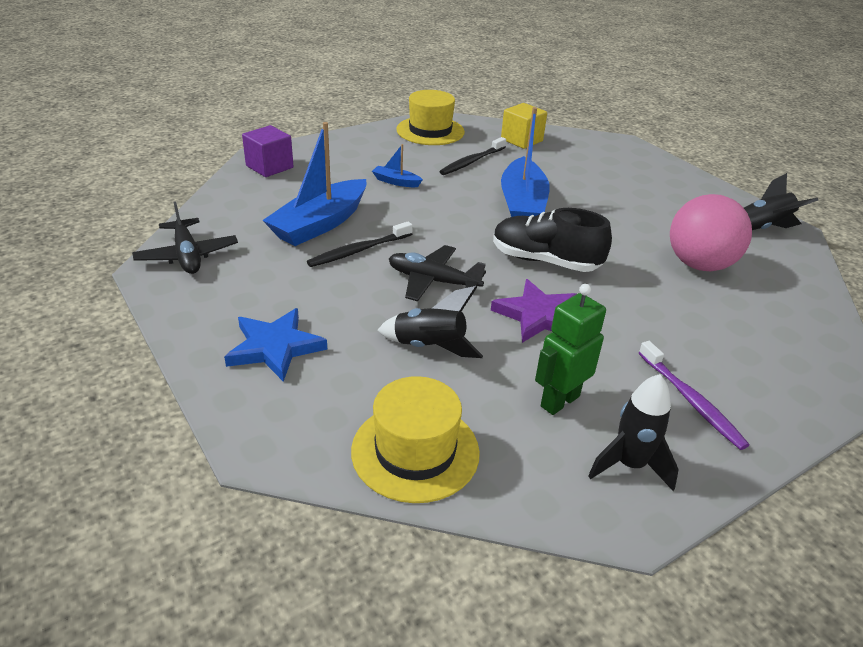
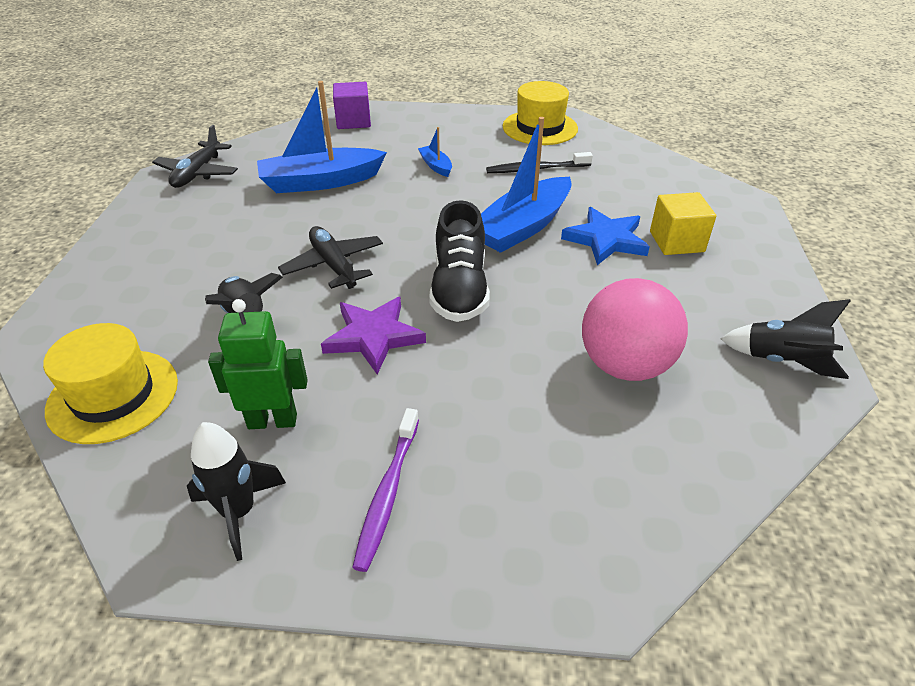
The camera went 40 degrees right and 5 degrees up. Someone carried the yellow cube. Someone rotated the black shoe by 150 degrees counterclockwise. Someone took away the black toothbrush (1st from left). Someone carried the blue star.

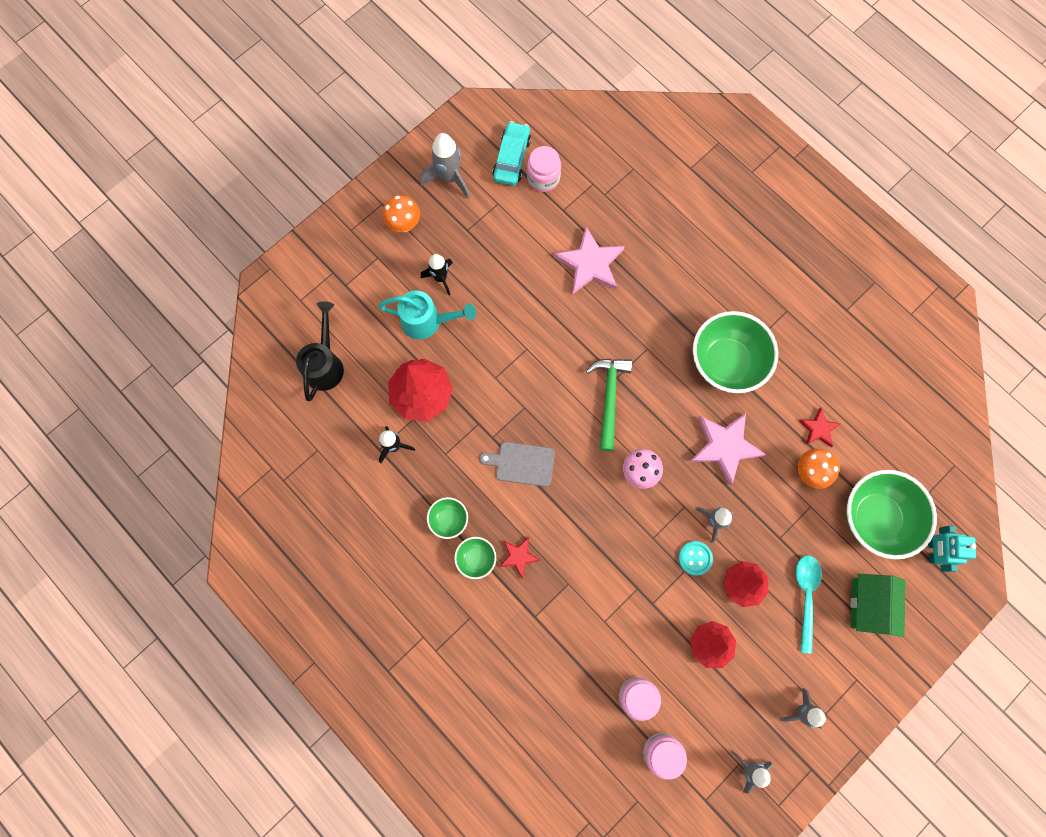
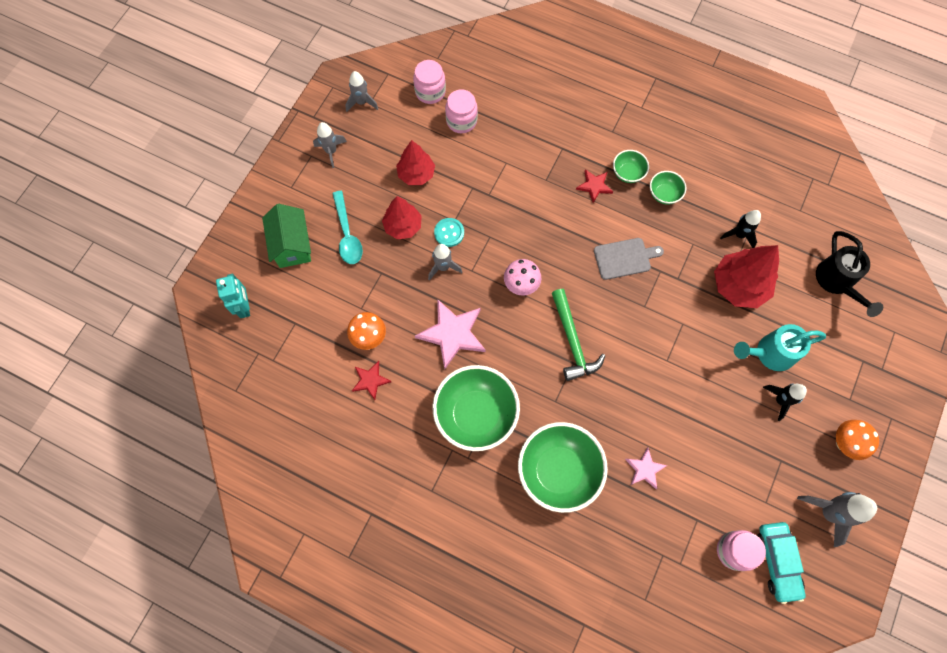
The camera went 160 degrees right and 5 degrees down. Someone scaled the pink star (1st from left in the first image) by 0.55. Someone carried the green bowl (4th from left in the first image).

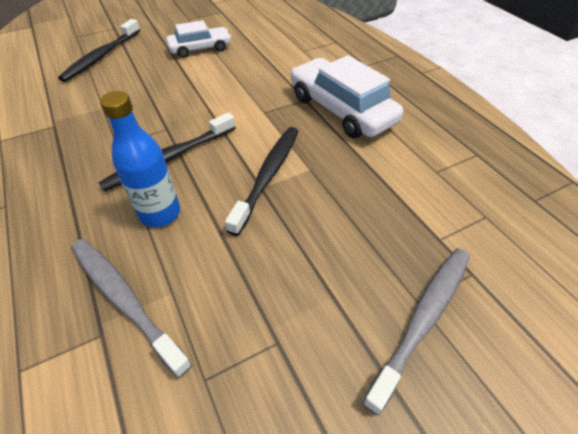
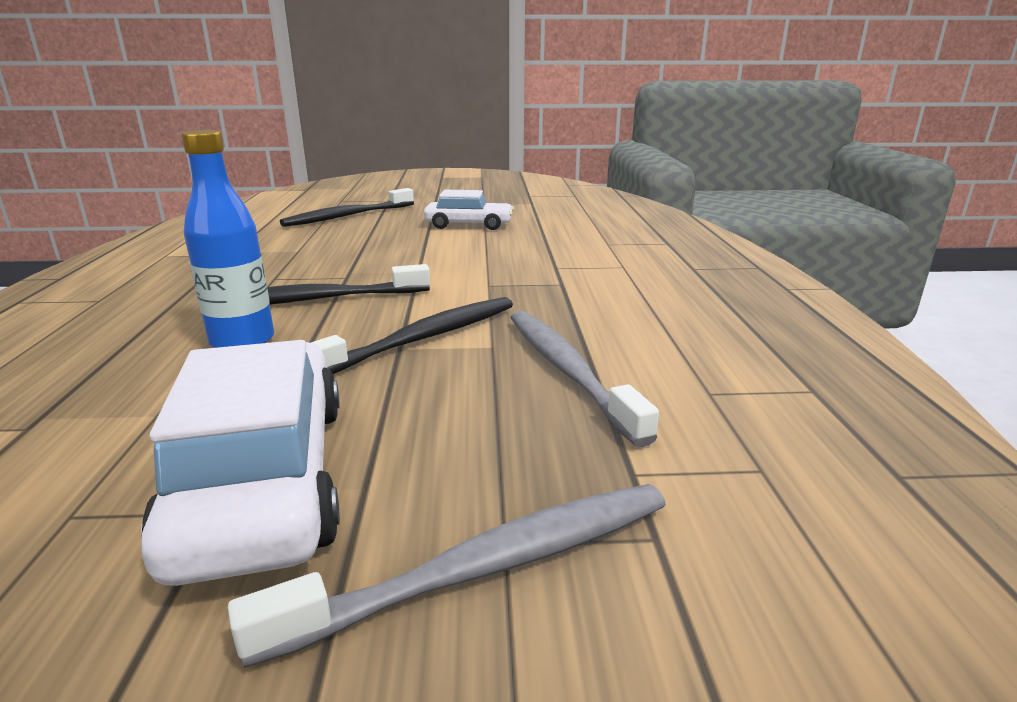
The camera went 25 degrees right and 25 degrees down. Someone carried the white car (2nd from left in the first image). Someone carried the grey toothbrush (1st from left in the first image).

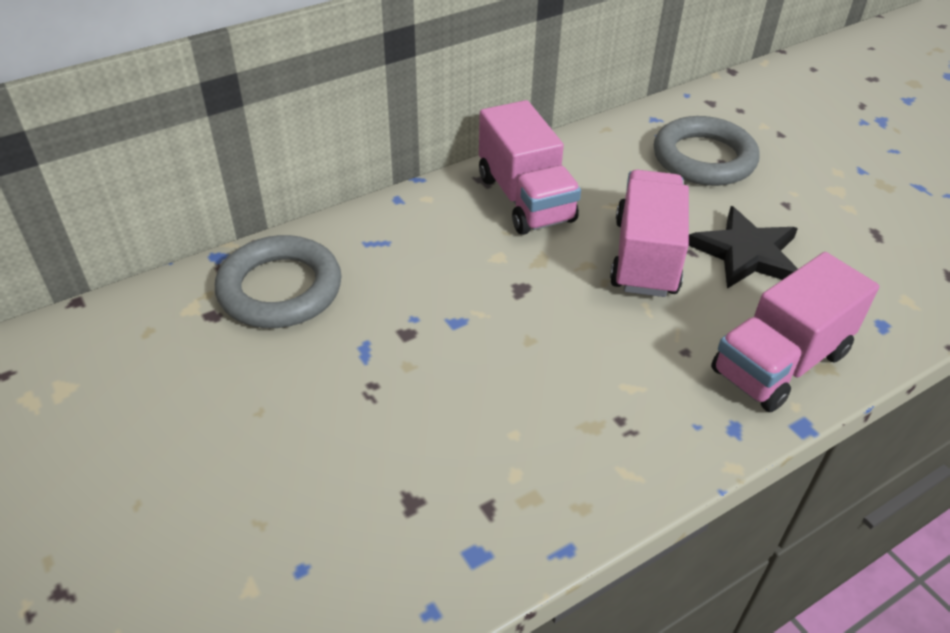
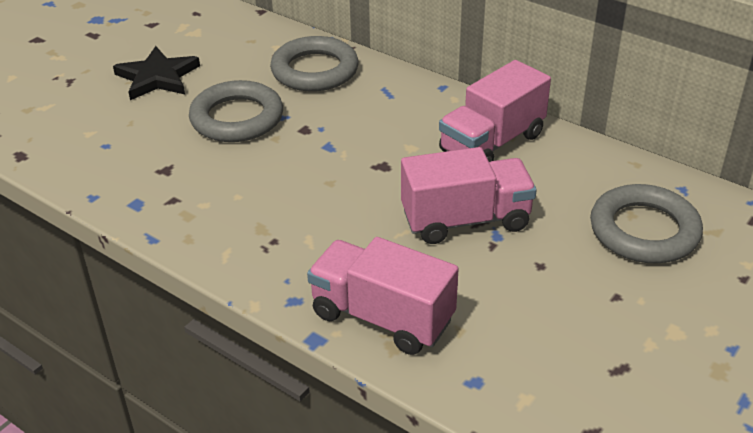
The camera went 70 degrees right and 5 degrees down. Someone carried the black star. Someone put down the grey ring (1st from left).

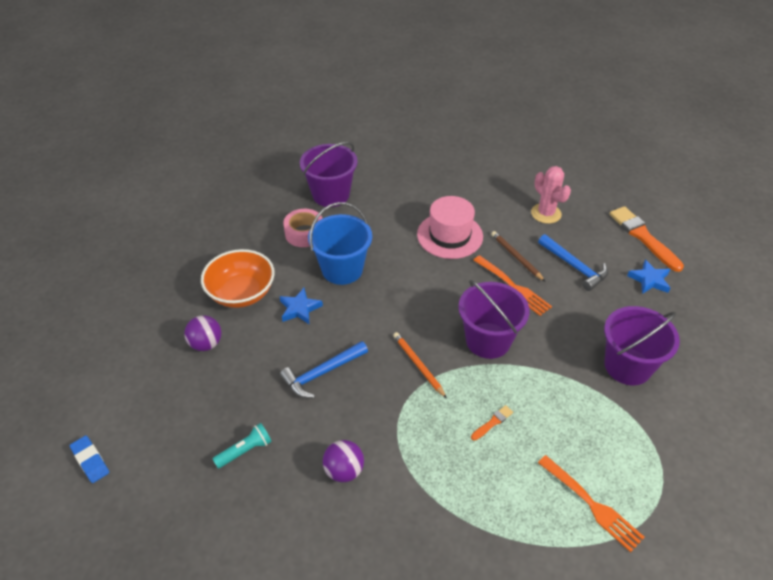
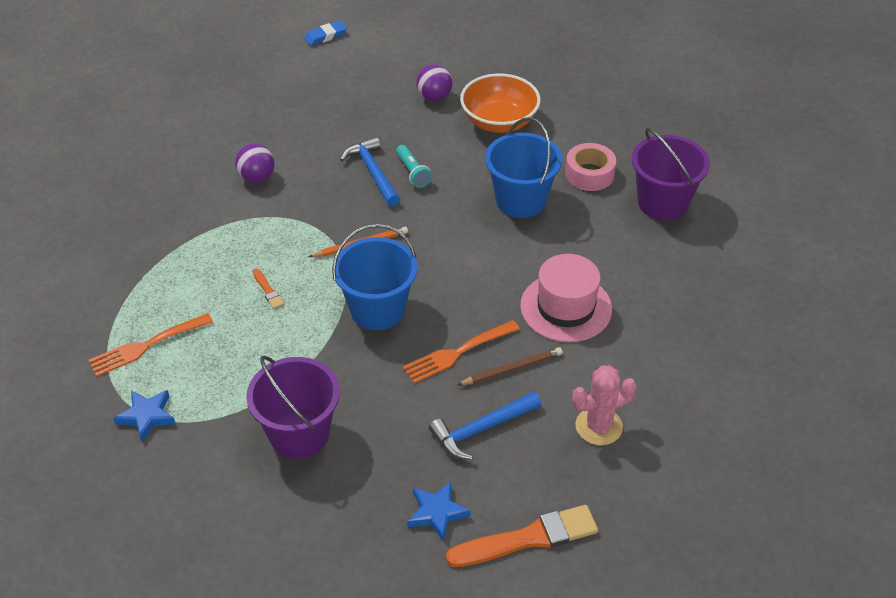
The camera went 100 degrees right and 0 degrees up. Someone repainted the purple bucket (2nd from left), which became the blue bucket (1st from left). Someone carried the blue star (1st from left). Someone carried the turquoise flashlight.

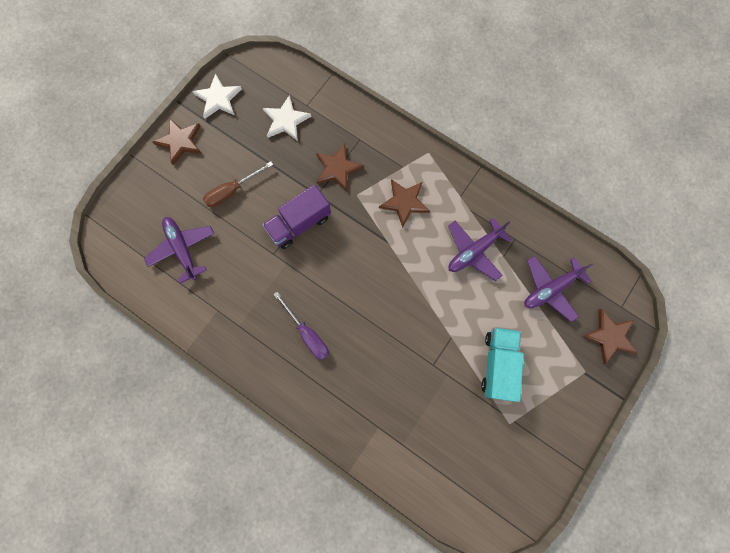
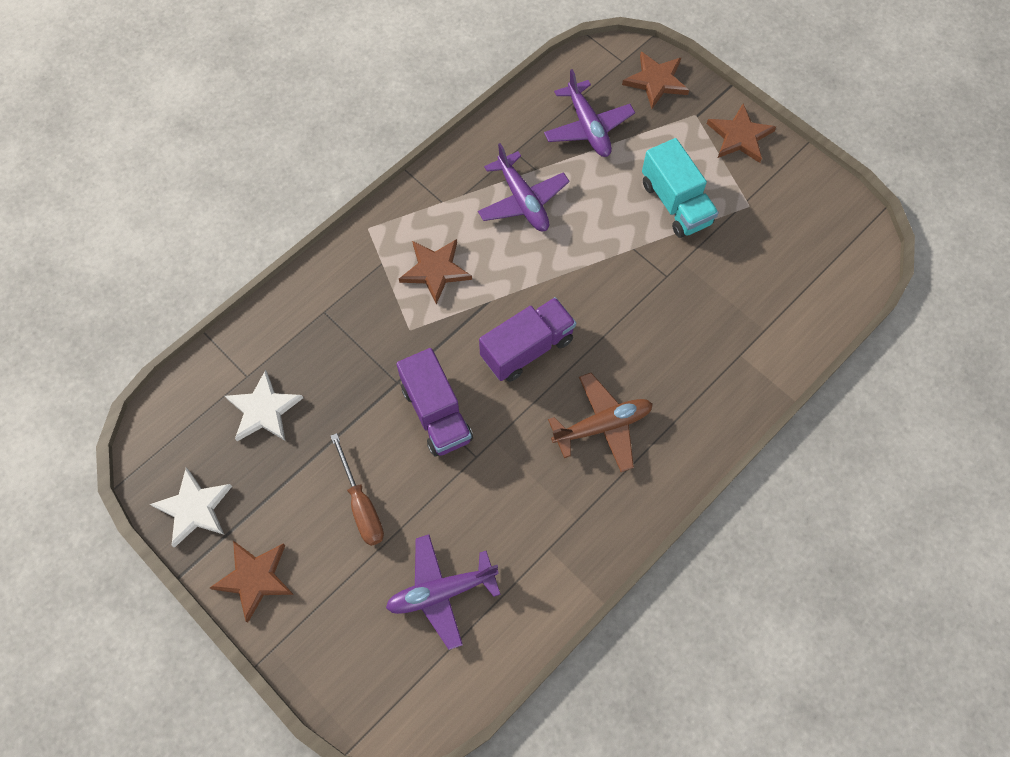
The camera went 80 degrees left and 10 degrees down. Someone carried the brown star (2nd from left in the first image). Someone swapped the purple screwdriver for the brown plane. Someone rotated the turquoise truck by 135 degrees counterclockwise. Someone put down the purple truck (2nd from left).

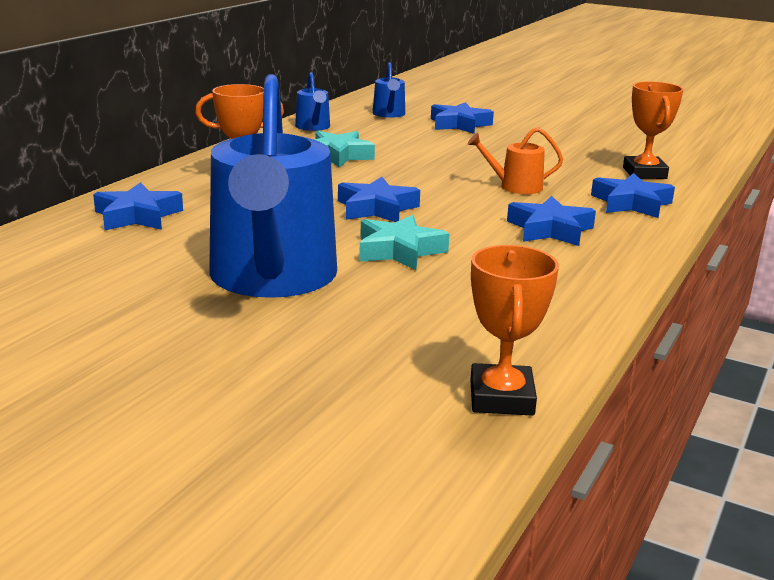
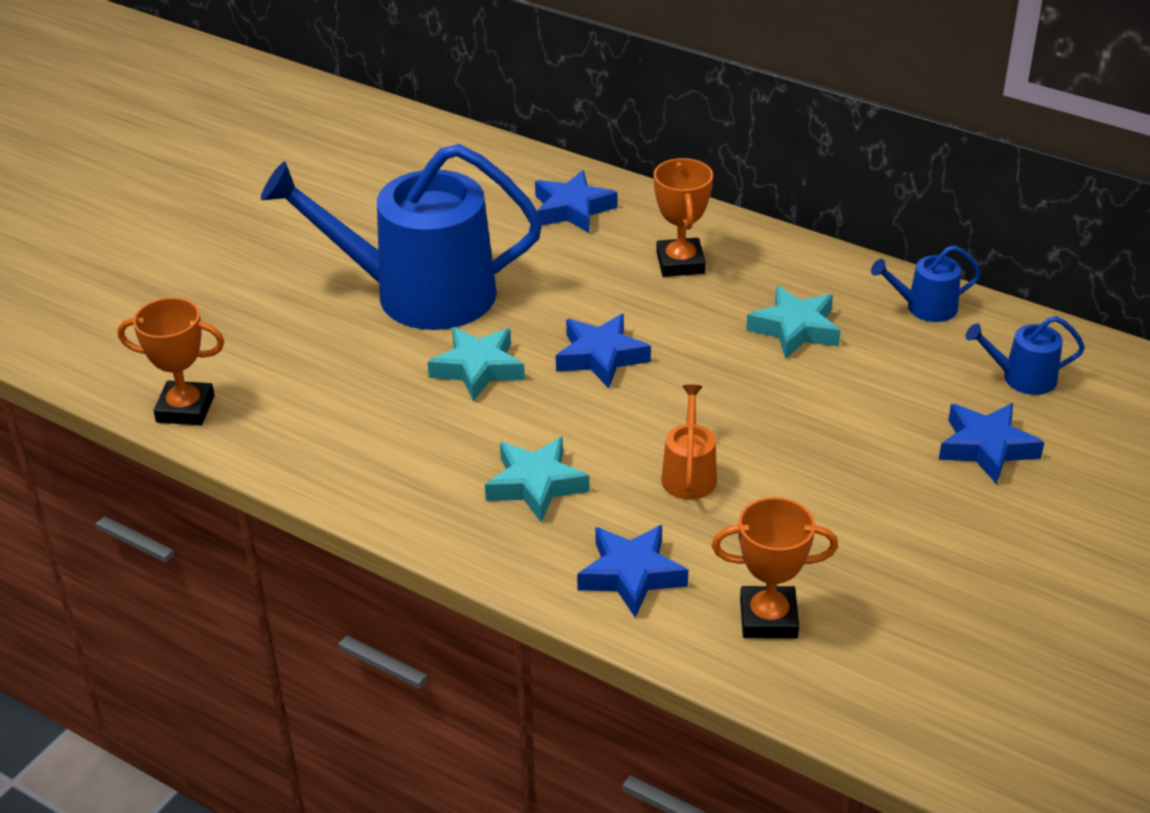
The camera went 95 degrees right and 15 degrees up. Someone repainted the blue star (4th from left), which became the turquoise star (2nd from left).

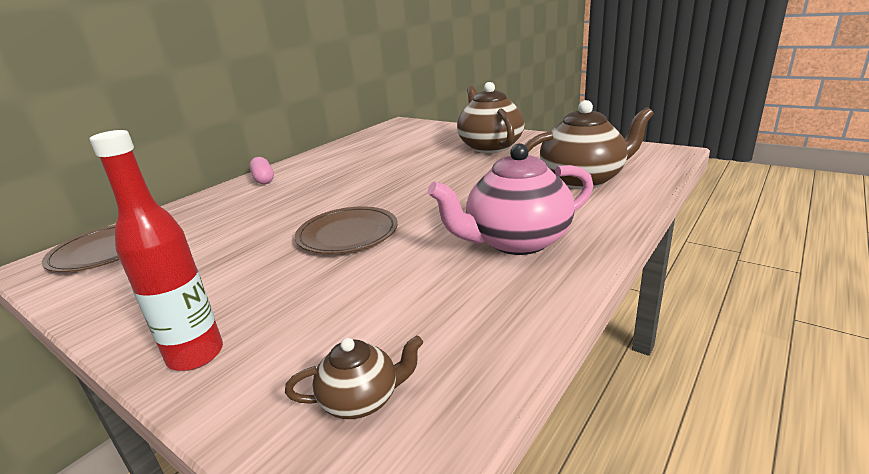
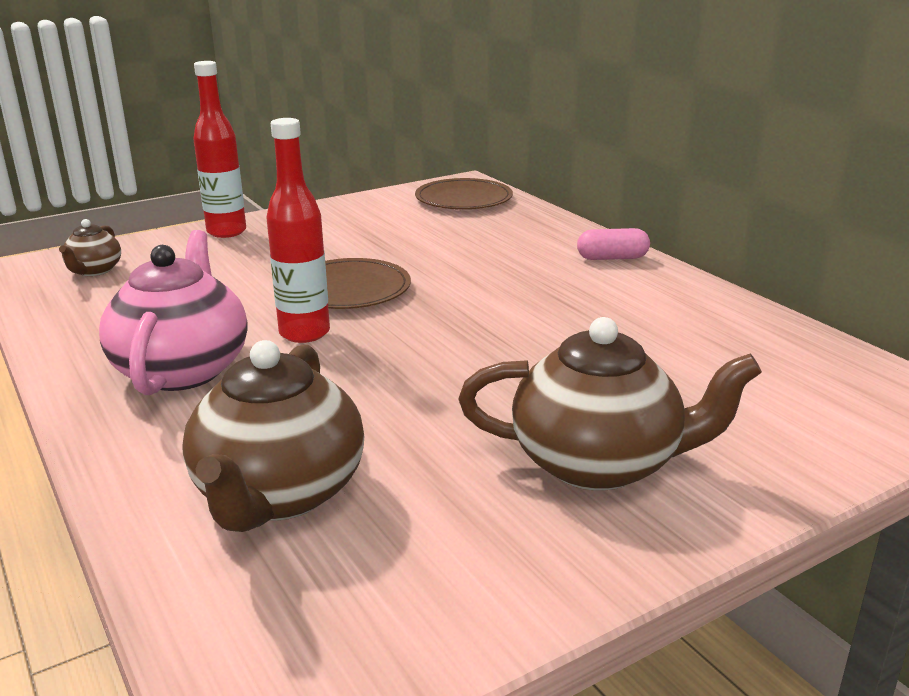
The camera went 110 degrees right and 0 degrees up. Someone put down the red bottle (2nd from left).

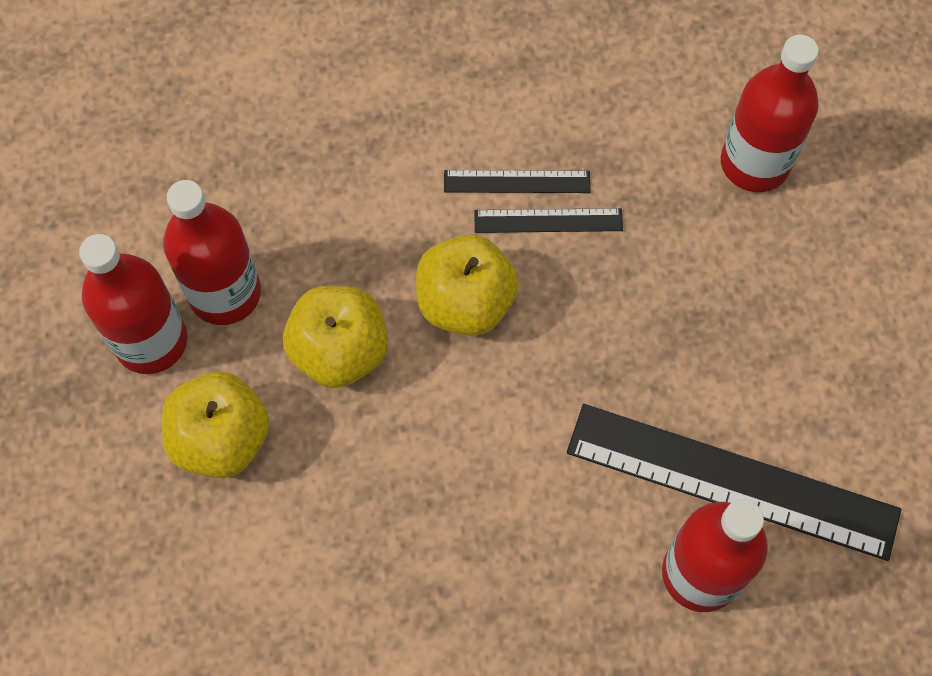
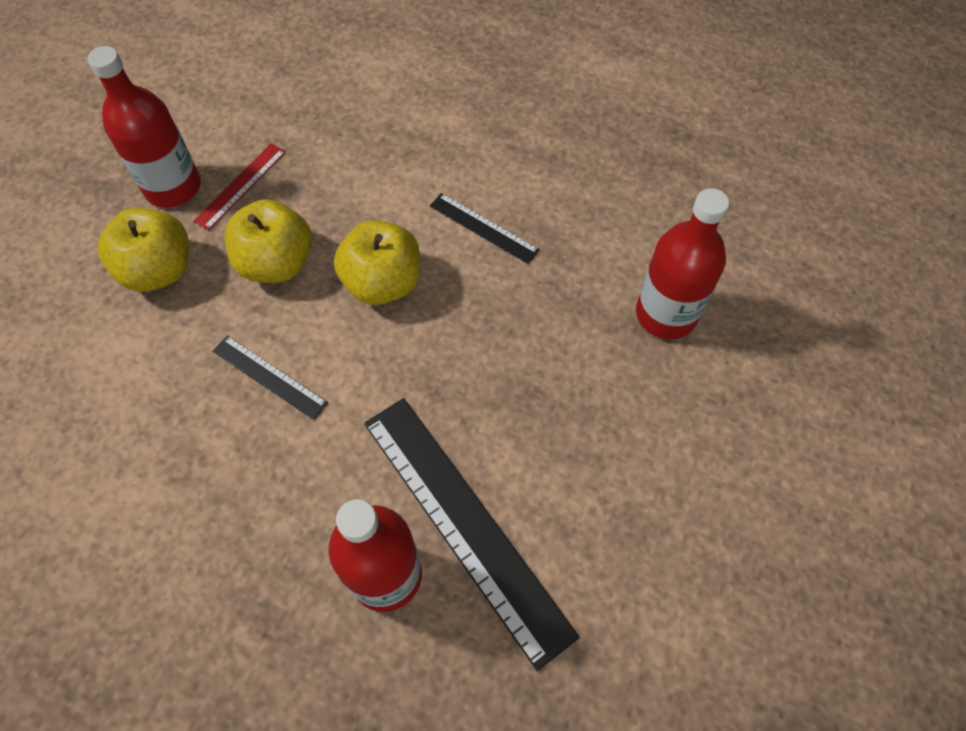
The camera went 35 degrees right and 5 degrees down. Someone swapped the red bottle (2nd from left) for the red ruler. Someone carried the black ruler (2nd from left in the first image).

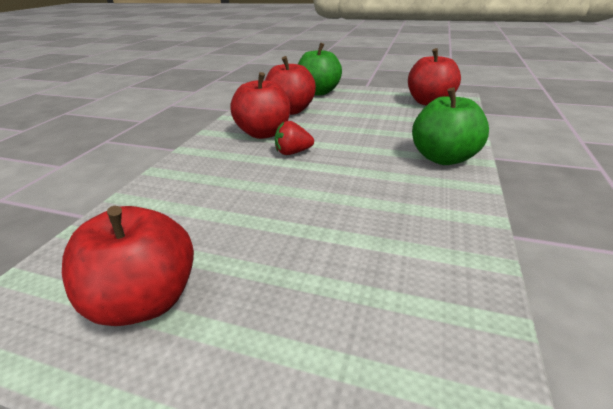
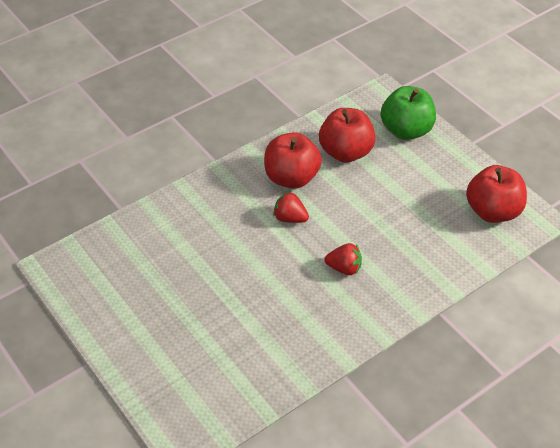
The camera went 35 degrees right and 15 degrees up. Someone took away the green apple (2nd from left). Someone took away the red apple (1st from left). Someone put down the red strawberry (2nd from left).

